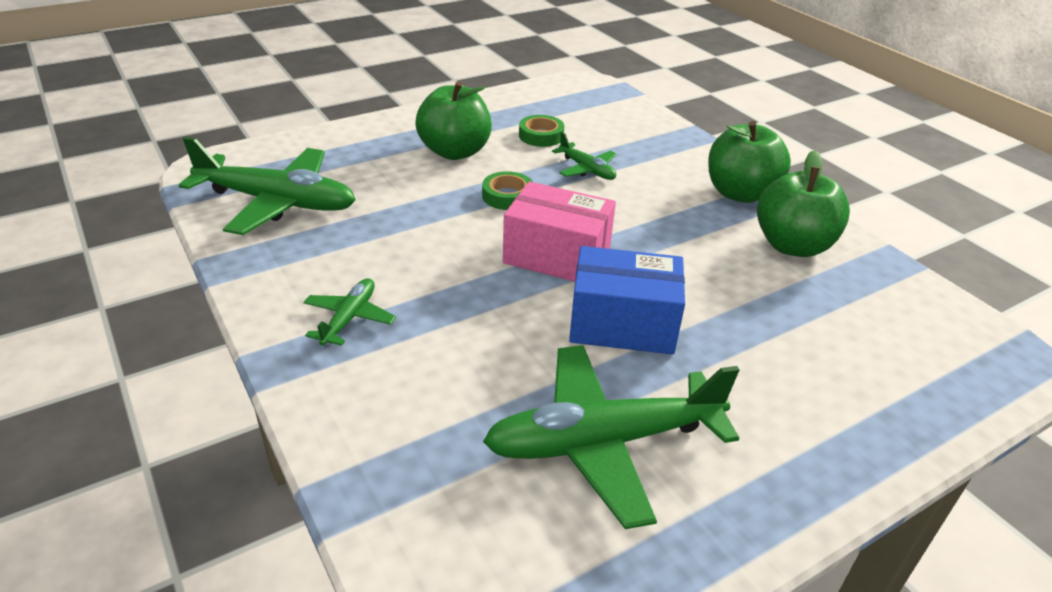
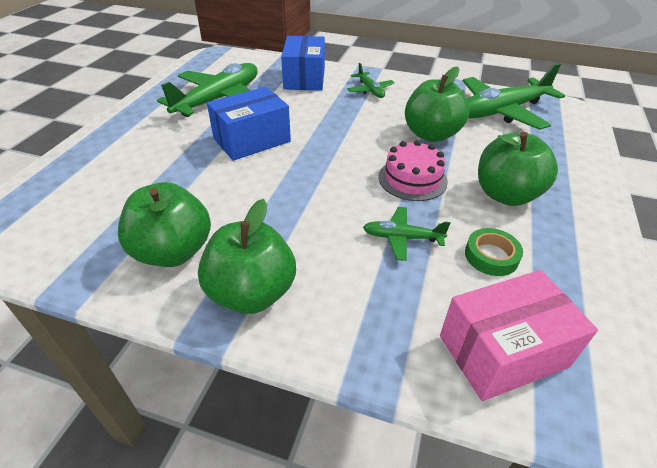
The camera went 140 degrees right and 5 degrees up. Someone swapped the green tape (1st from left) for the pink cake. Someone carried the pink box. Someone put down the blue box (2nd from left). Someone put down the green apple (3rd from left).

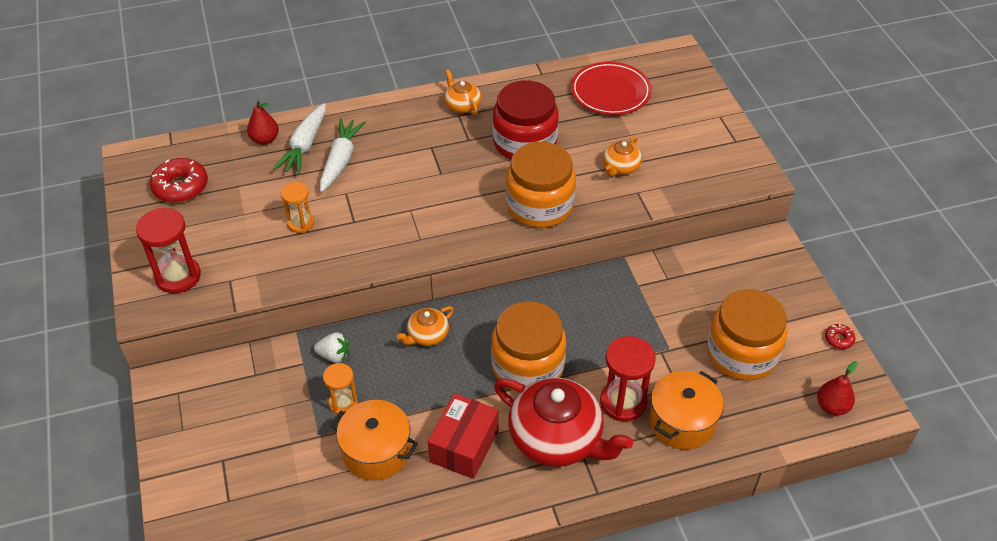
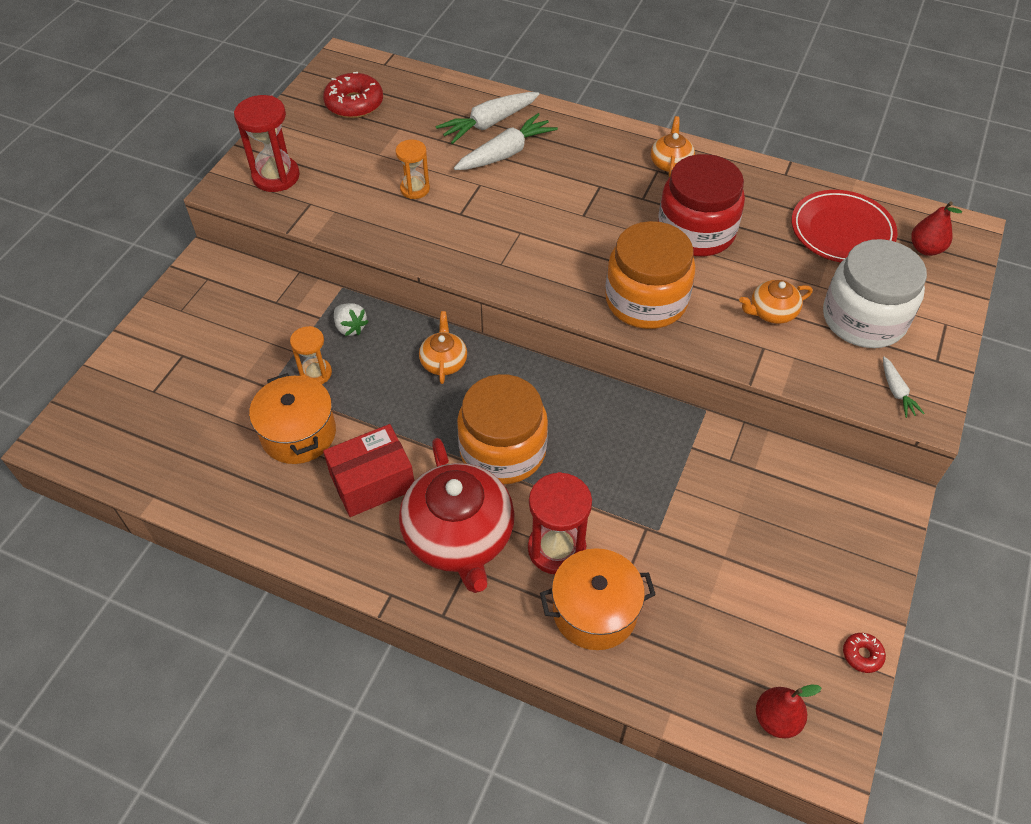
The camera went 40 degrees right and 5 degrees up. Someone carried the red pear (1st from left in the first image). Someone took away the orange jar (3rd from left). Someone rotated the orange teapot (1st from left) by 90 degrees clockwise. Someone put down the white jar. Someone put down the white carrot (3rd from left).

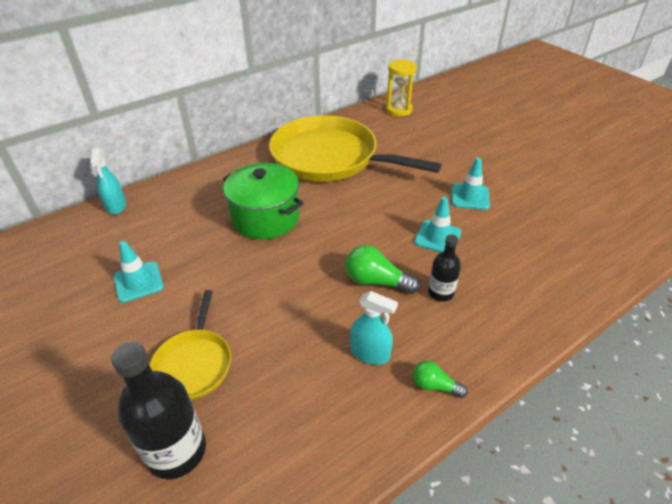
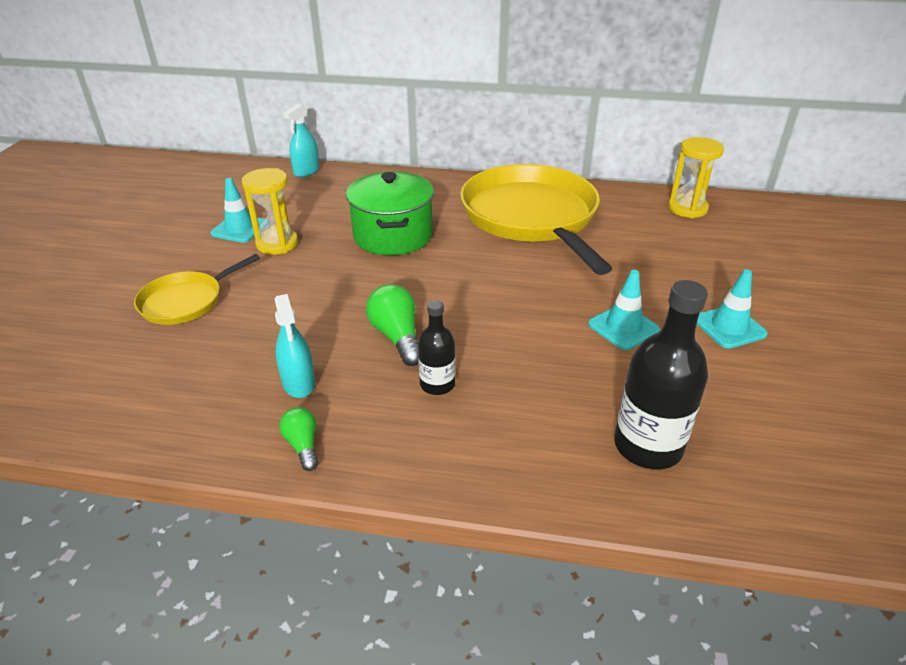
The camera went 45 degrees right and 5 degrees down. Someone carried the turquoise traffic cone (2nd from left in the first image). Someone carried the black bottle (1st from left in the first image). Someone put down the yellow hourglass (1st from left).

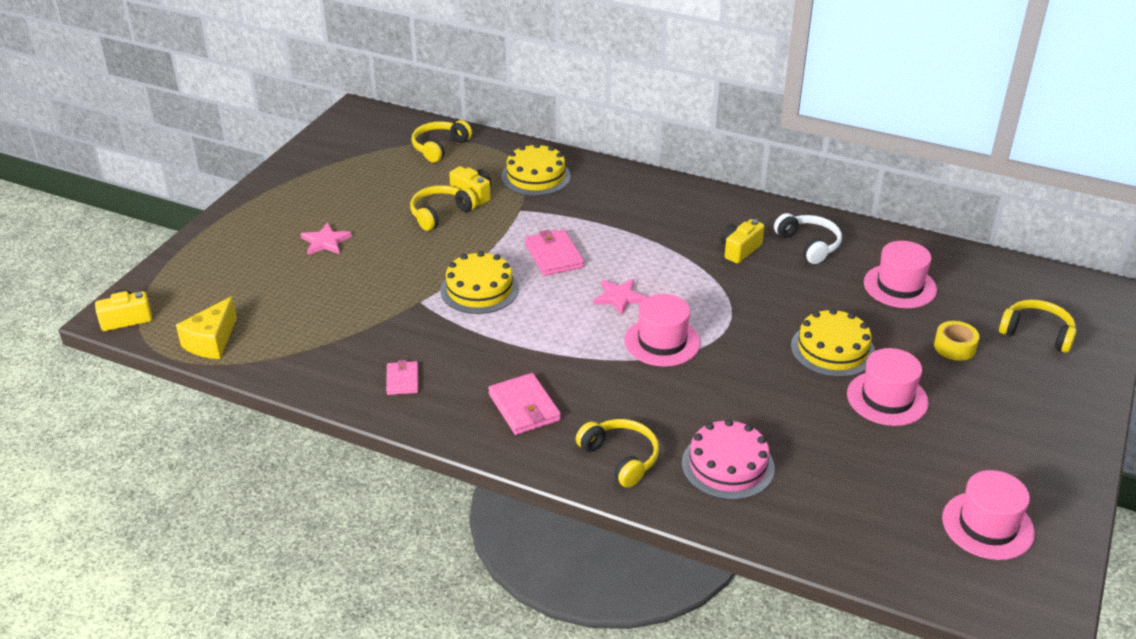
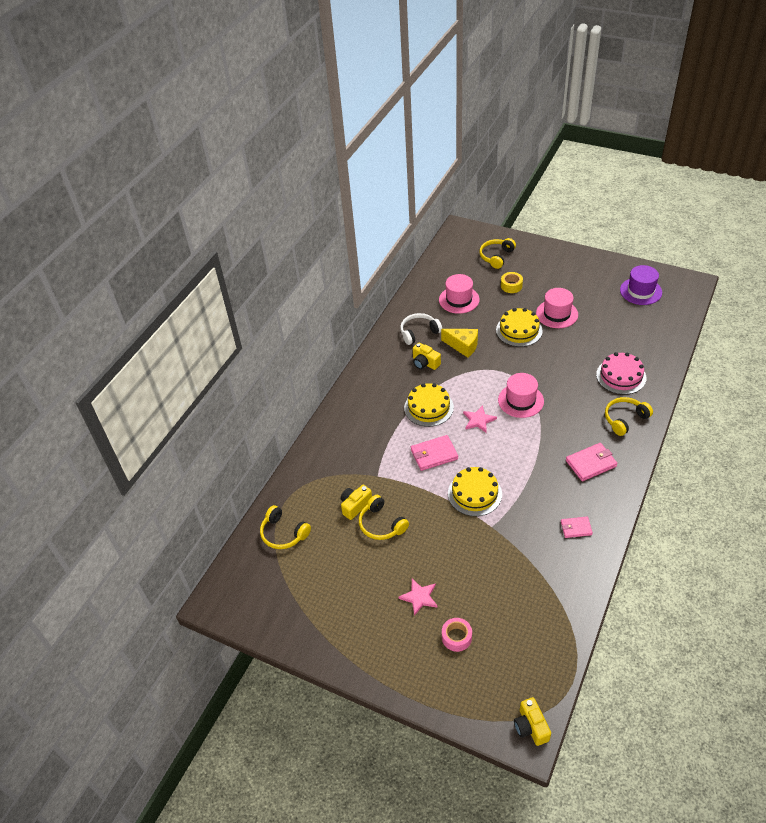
The camera went 85 degrees left and 10 degrees up. Someone carried the yellow cake (2nd from left in the first image). Someone carried the yellow cheese. Someone repainted the pink hat (4th from left), which became the purple hat. Someone put down the pink tape.

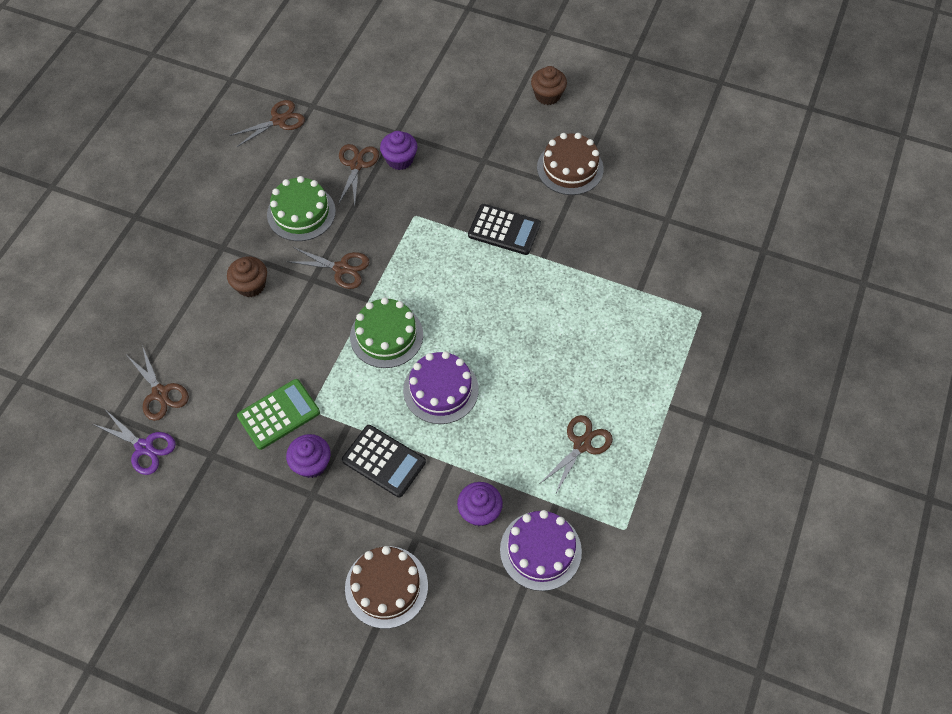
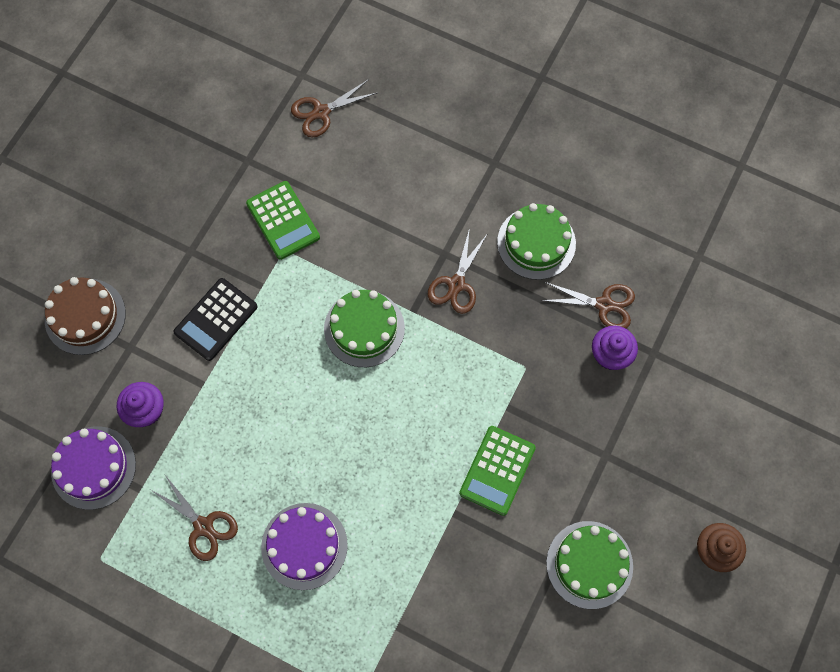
The camera went 95 degrees right and 10 degrees up. Someone took away the brown scissors (2nd from left). Someone repainted the brown cake (2nd from left), which became the green cake (3rd from left). Someone repainted the black calculator (2nd from left), which became the green calculator (2nd from left). Someone took away the brown cupcake (1st from left). Someone carried the purple cake (1st from left in the first image). Someone took away the purple scissors. Someone took away the purple cupcake (1st from left).

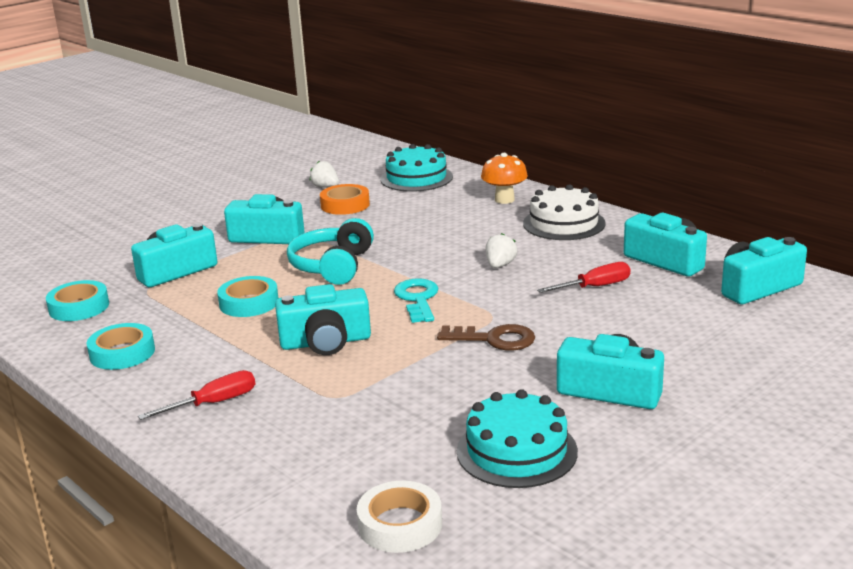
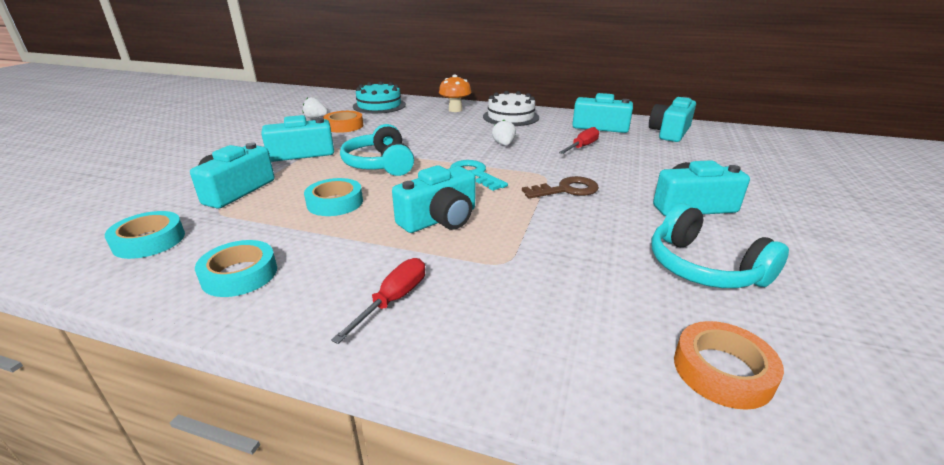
The camera went 30 degrees left and 5 degrees up. Someone swapped the turquoise cake (2nd from left) for the turquoise headphones (2nd from left). Someone repainted the white tape, which became the orange tape (2nd from left).

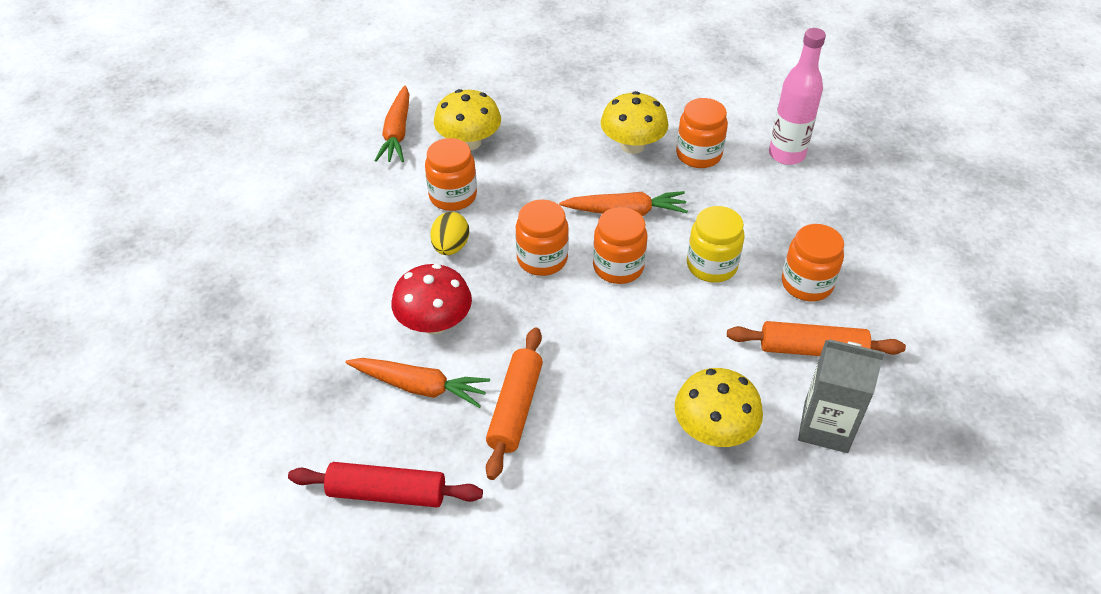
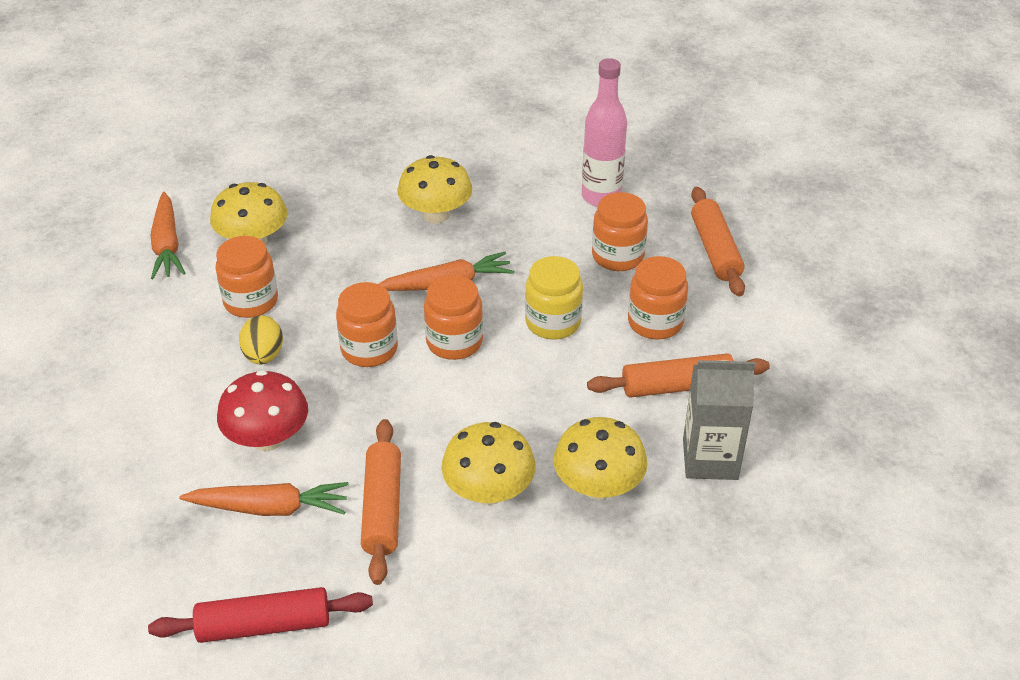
The camera went 15 degrees left and 5 degrees down. Someone carried the orange jar (4th from left). Someone put down the orange rolling pin (3rd from left). Someone put down the yellow mushroom (3rd from left).

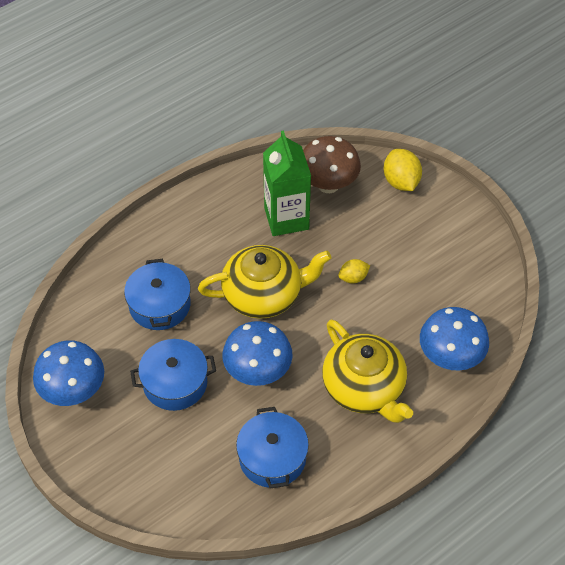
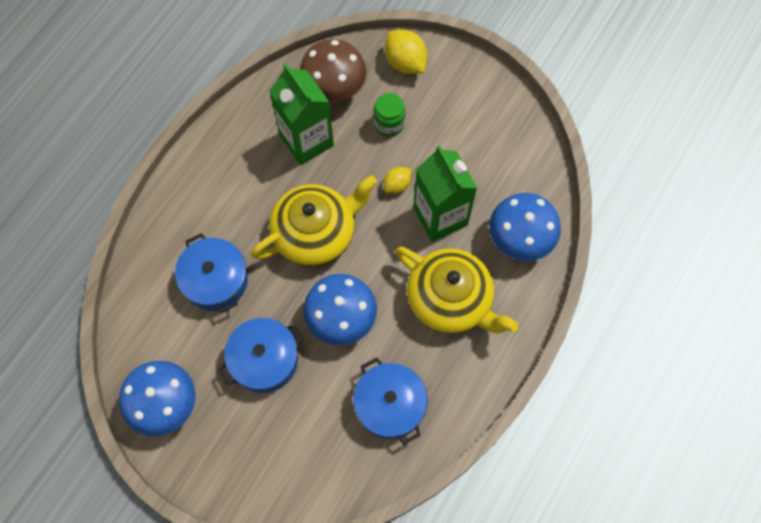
The camera went 20 degrees left and 15 degrees up. Someone put down the green jar. Someone put down the green carton (2nd from left).

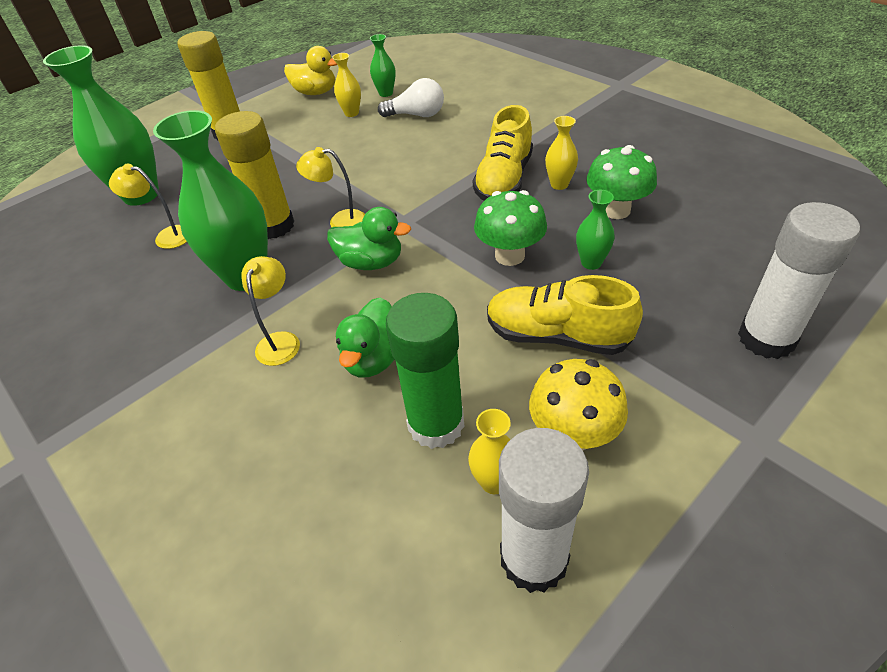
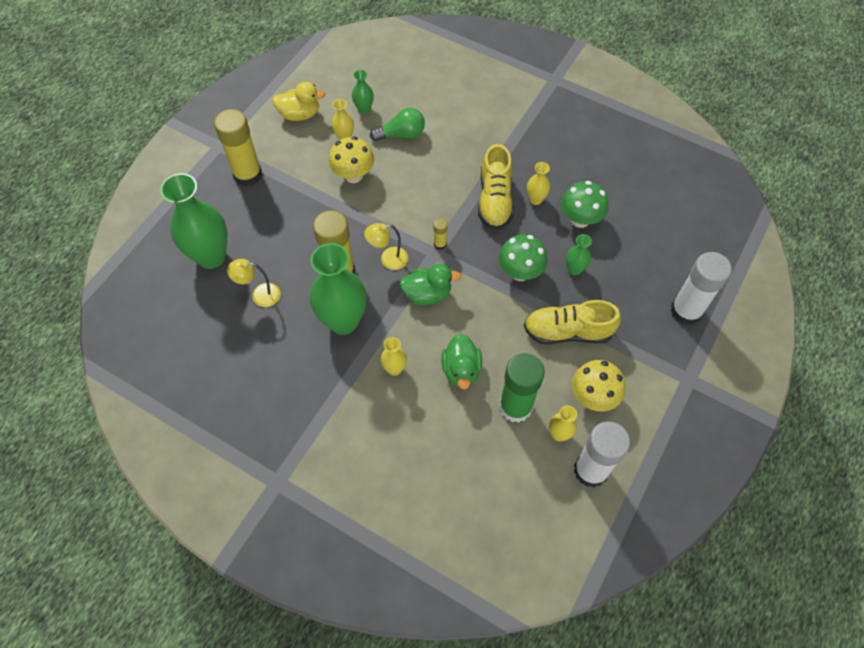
The camera went 20 degrees left and 15 degrees up. Someone repainted the white light bulb, which became the green light bulb. Someone swapped the yellow lamp (2nd from left) for the yellow vase (2nd from left). Someone put down the yellow mushroom (1st from left). Someone put down the yellow glue stick (3rd from left).

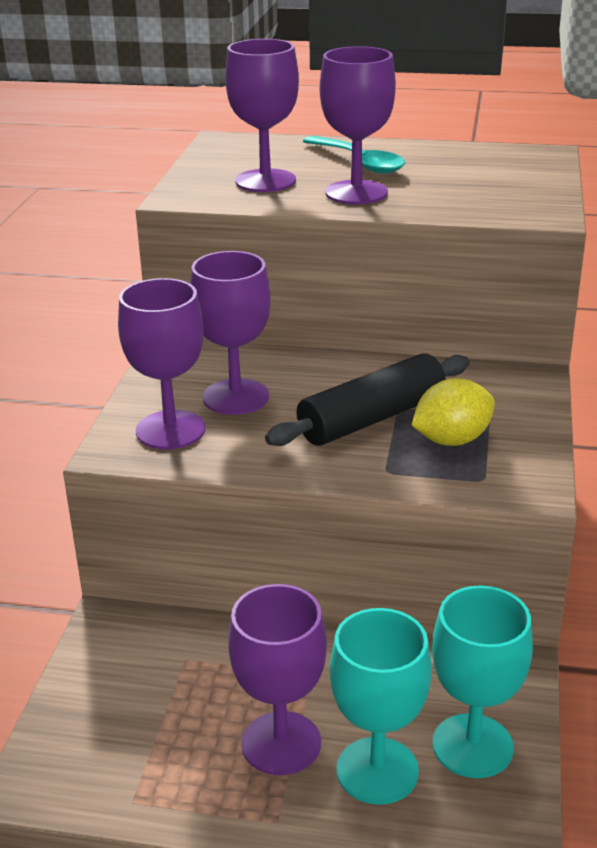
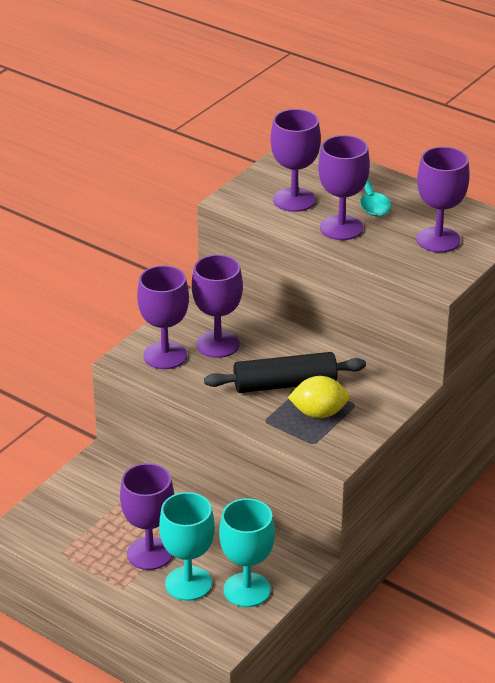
The camera went 25 degrees right and 5 degrees up. Someone put down the purple goblet (6th from left).

